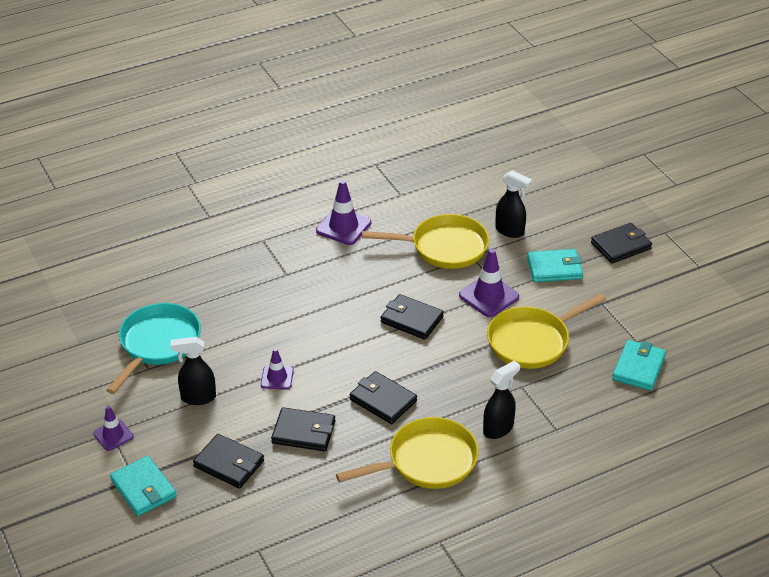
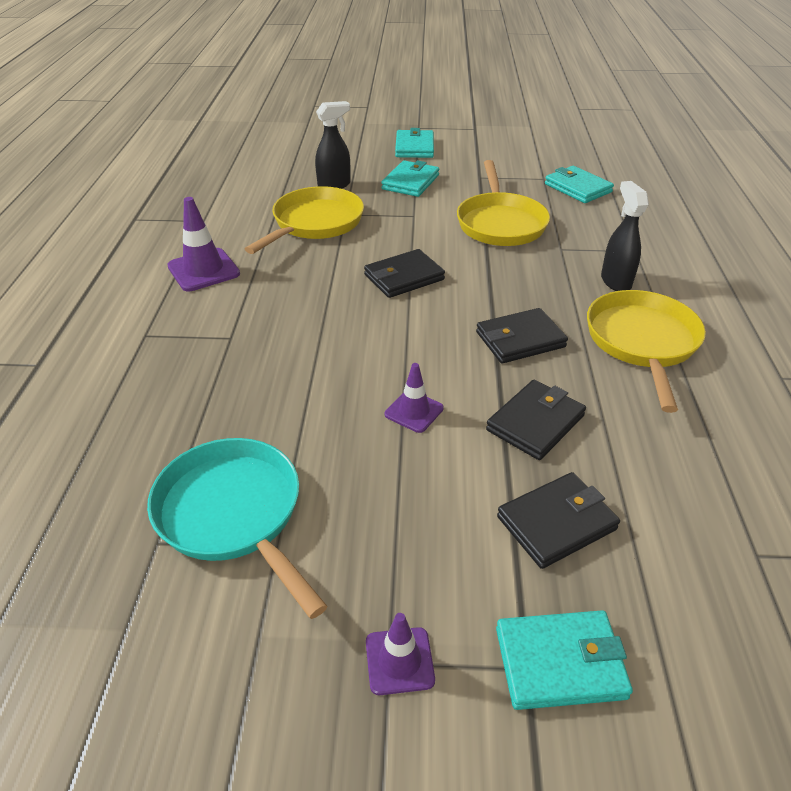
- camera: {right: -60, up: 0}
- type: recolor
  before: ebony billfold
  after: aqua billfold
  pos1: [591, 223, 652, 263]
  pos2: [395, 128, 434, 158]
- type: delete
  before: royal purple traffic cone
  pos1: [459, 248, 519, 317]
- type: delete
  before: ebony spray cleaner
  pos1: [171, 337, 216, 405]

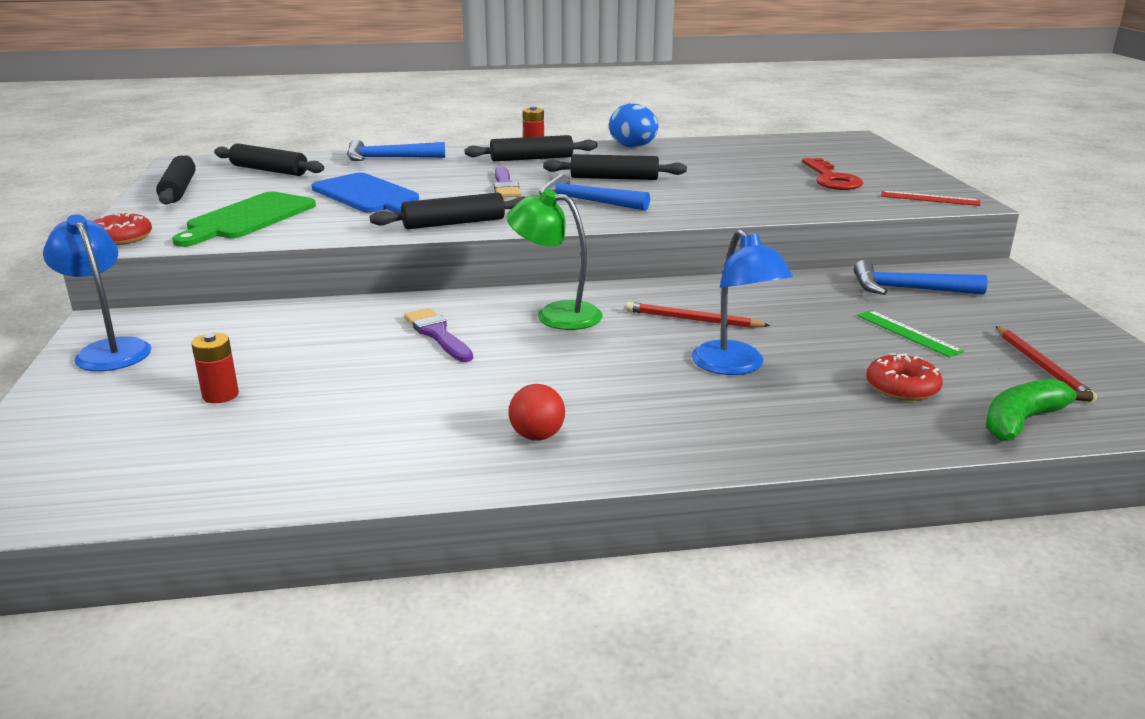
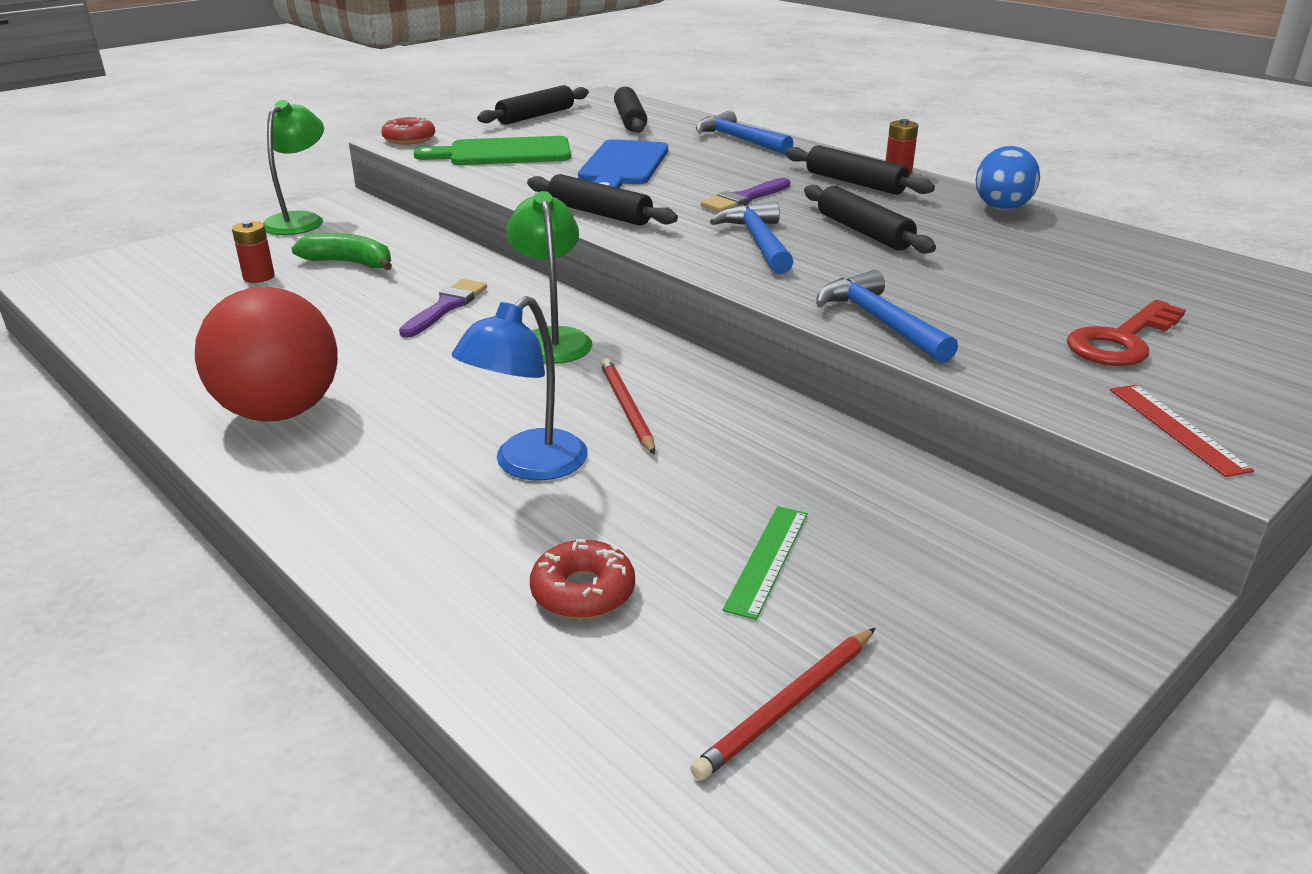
- camera: {right: 55, up: 5}
- type: recolor
  before: royal blue reading lamp
  after: leaf-green reading lamp
  pos1: [43, 214, 151, 371]
  pos2: [263, 100, 324, 235]
- type: move
  before: royal blue claw hammer
  pos1: [854, 260, 988, 295]
  pos2: [816, 270, 958, 363]
- type: move
  before: leaf-green banana
  pos1: [986, 379, 1093, 441]
  pos2: [291, 233, 392, 270]
- type: resize
  before: scarlet sphere
  pos1: [509, 384, 565, 441]
  pos2: [195, 287, 338, 421]
  scale: 2.26

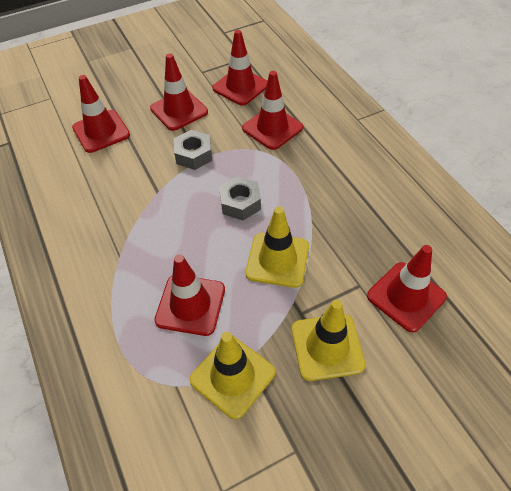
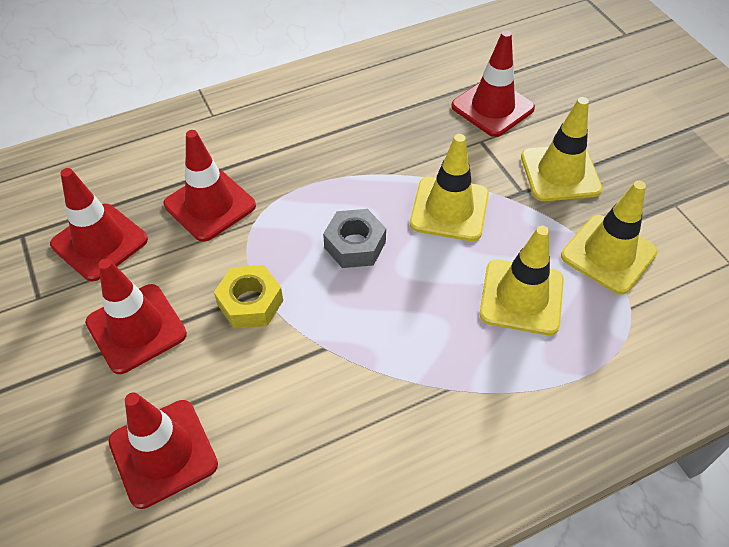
- camera: {right: -90, up: 0}
- type: recolor
  before: ash-grey hex nut
  after: yellow hex nut
  pos1: [174, 130, 212, 170]
  pos2: [214, 265, 283, 329]
- type: recolor
  before: scarlet traffic cone
  after: yellow traffic cone
  pos1: [154, 254, 225, 336]
  pos2: [480, 225, 564, 335]

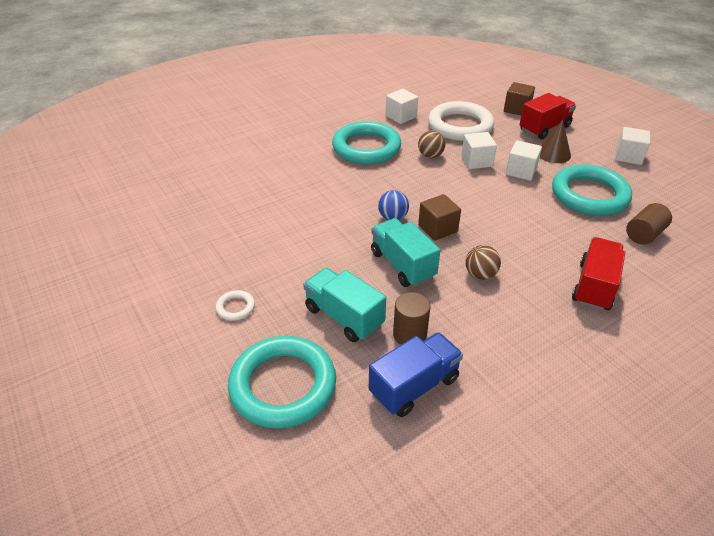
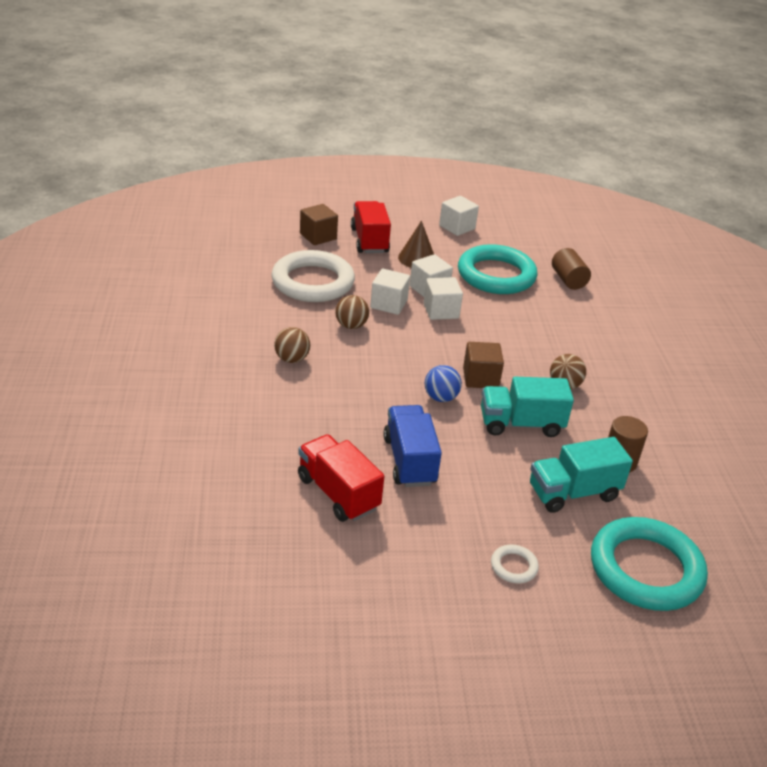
- camera: {right: -65, up: -5}
- type: move
  before: pure white block
  pos1: [386, 89, 418, 124]
  pos2: [424, 277, 463, 320]
- type: replace
  before: aqua hoop
  after: russet sphere
  pos1: [332, 121, 401, 164]
  pos2: [274, 327, 310, 363]
- type: move
  before: scarlet lorry
  pos1: [572, 237, 625, 311]
  pos2: [298, 434, 384, 522]
- type: move
  before: royal blue lorry
  pos1: [369, 332, 463, 417]
  pos2: [383, 405, 442, 487]

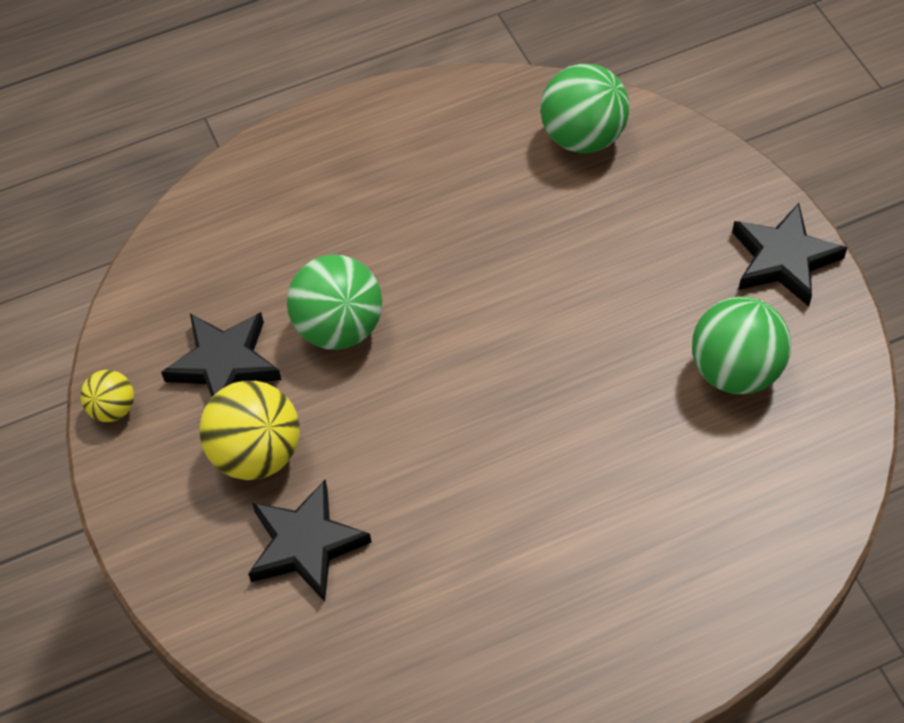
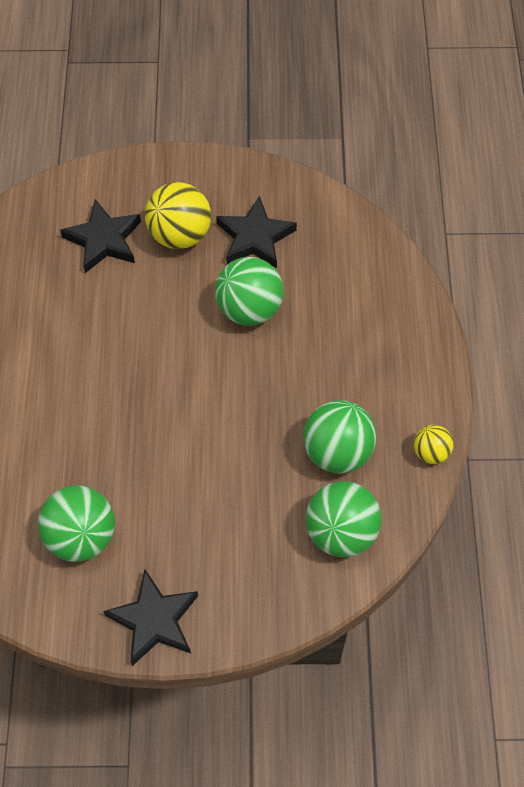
- camera: {right: 110, up: 5}
- type: move
  before: yellow sphere
  pos1: [80, 370, 134, 422]
  pos2: [414, 425, 453, 464]
- type: insert
  after: leaf-green sphere
  pos2: [303, 400, 376, 474]

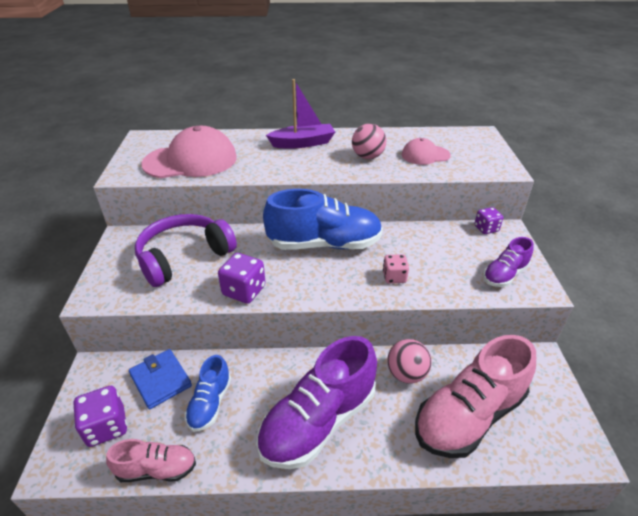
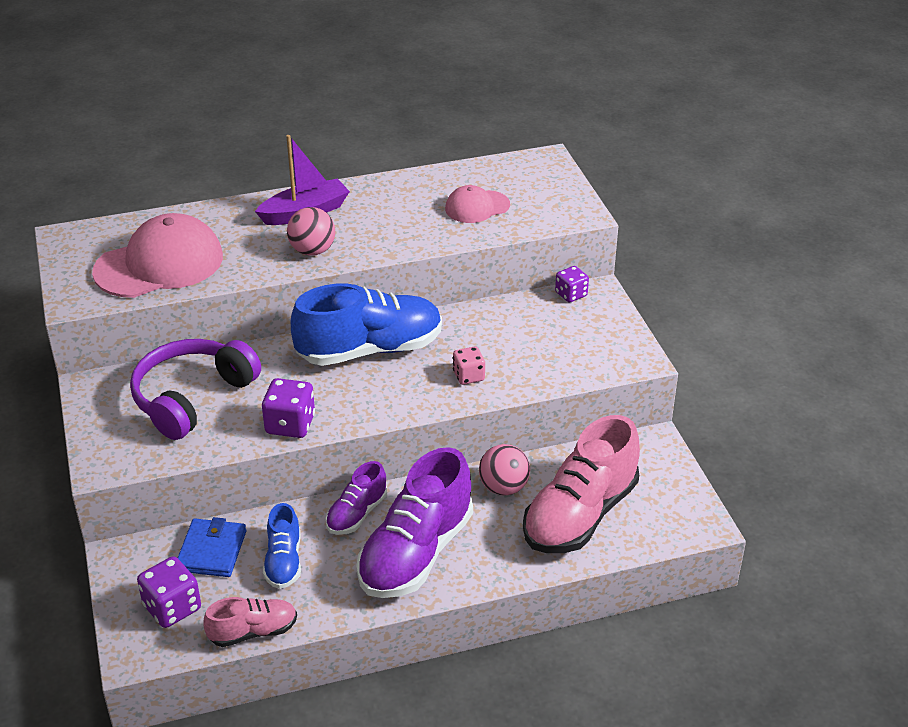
- camera: {right: -15, up: 0}
- type: move
  before: pink sphere
  pos1: [352, 124, 386, 159]
  pos2: [287, 207, 335, 256]
- type: move
  before: royal purple shoe
  pos1: [483, 237, 534, 287]
  pos2: [326, 461, 387, 535]
- type: rotate
  before: royal blue billfold
  pos1: [129, 349, 192, 409]
  pos2: [178, 517, 246, 577]
  turn: 60

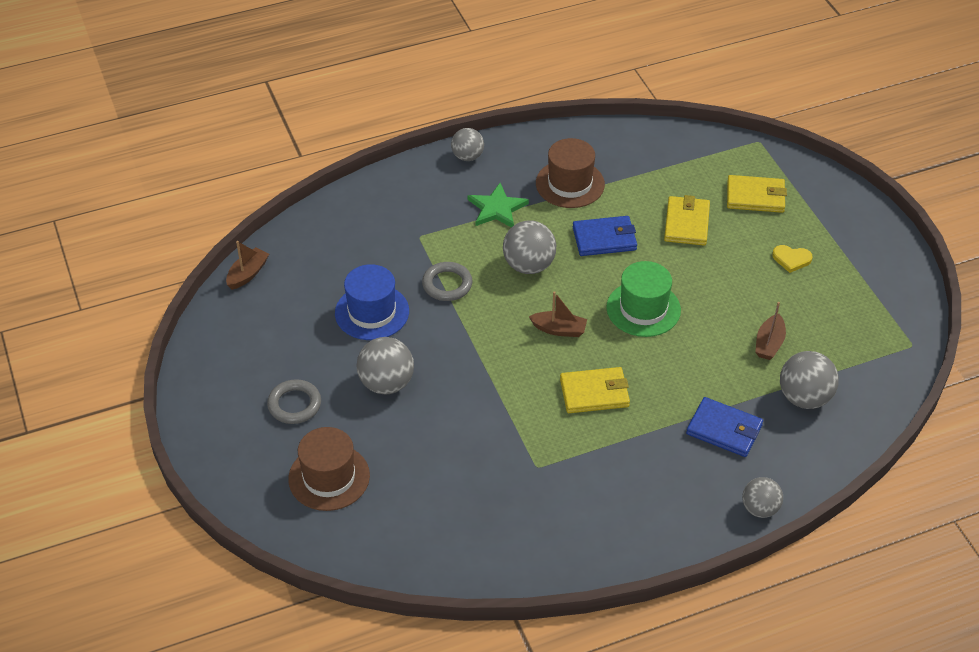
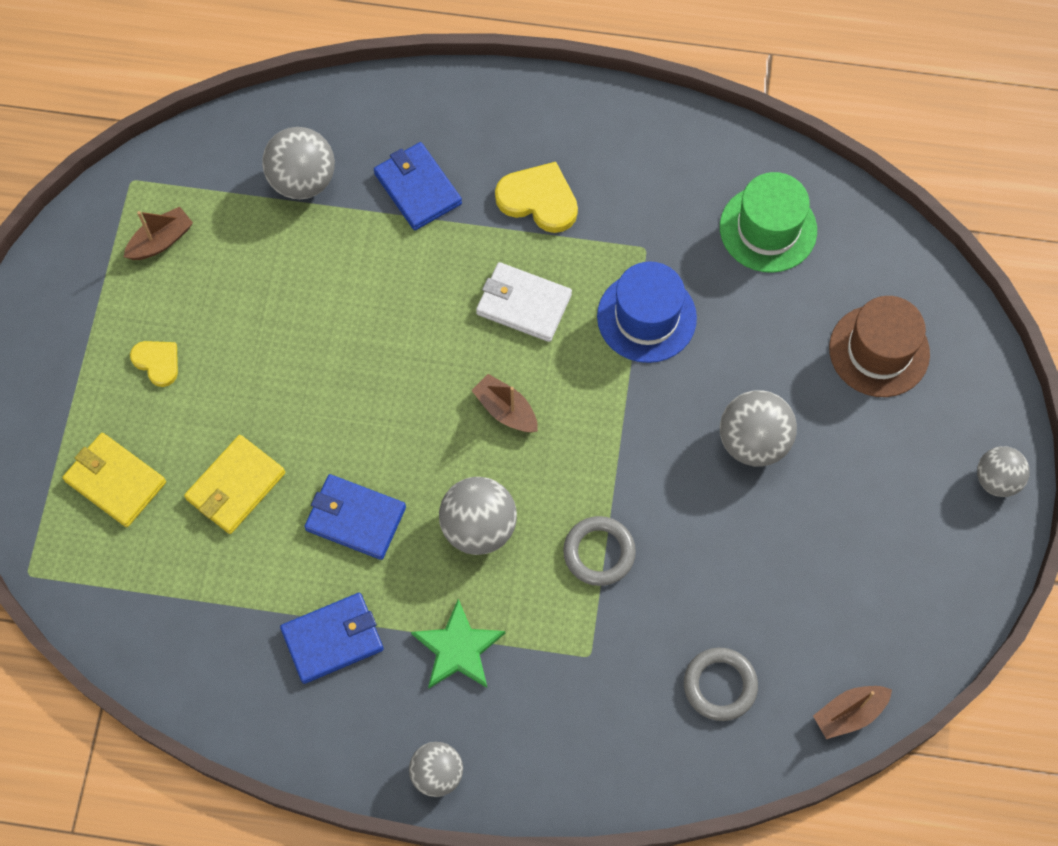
- camera: {right: -150, up: 20}
- type: replace
  before: russet hat
  after: royal blue billfold
  pos1: [536, 138, 605, 208]
  pos2: [280, 593, 384, 684]
- type: move
  before: leaf-green hat
  pos1: [606, 261, 681, 337]
  pos2: [720, 172, 817, 273]
- type: move
  before: royal blue hat
  pos1: [335, 264, 409, 340]
  pos2: [597, 261, 697, 363]
- type: move
  before: russet sailboat
  pos1: [755, 302, 786, 360]
  pos2: [124, 207, 193, 260]
- type: recolor
  before: yellow billfold
  after: pure white billfold
  pos1: [560, 367, 630, 413]
  pos2: [476, 262, 572, 342]
- type: move
  before: ash-grey hoop
  pos1: [267, 379, 321, 424]
  pos2: [684, 647, 758, 721]
- type: move
  before: ash-grey sphere
  pos1: [742, 477, 783, 518]
  pos2: [977, 446, 1030, 497]
- type: insert
  after: yellow love heart
  pos2: [495, 162, 578, 233]

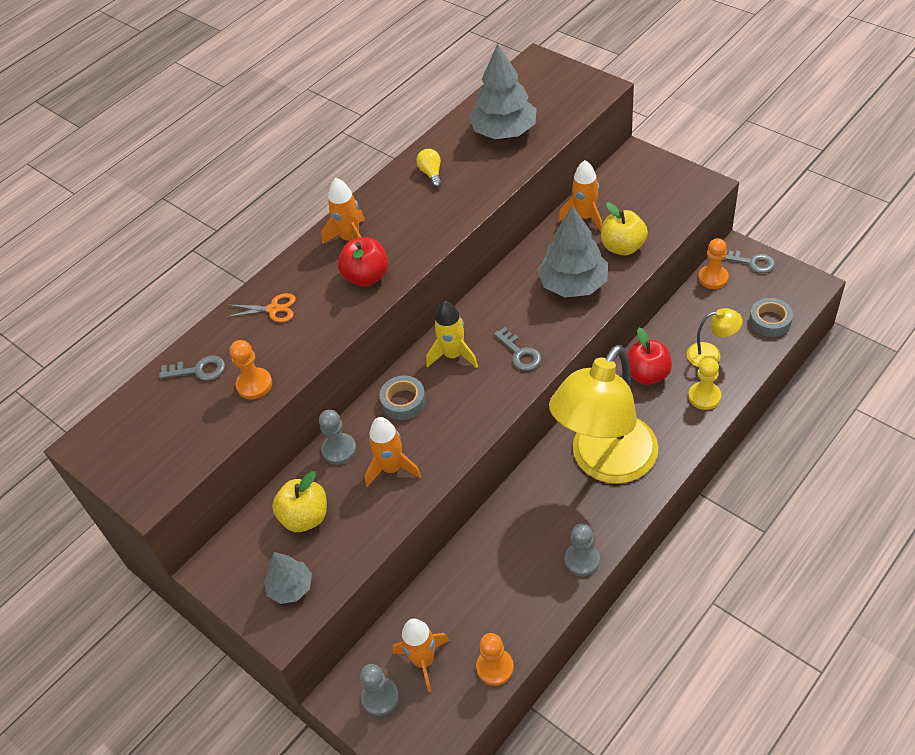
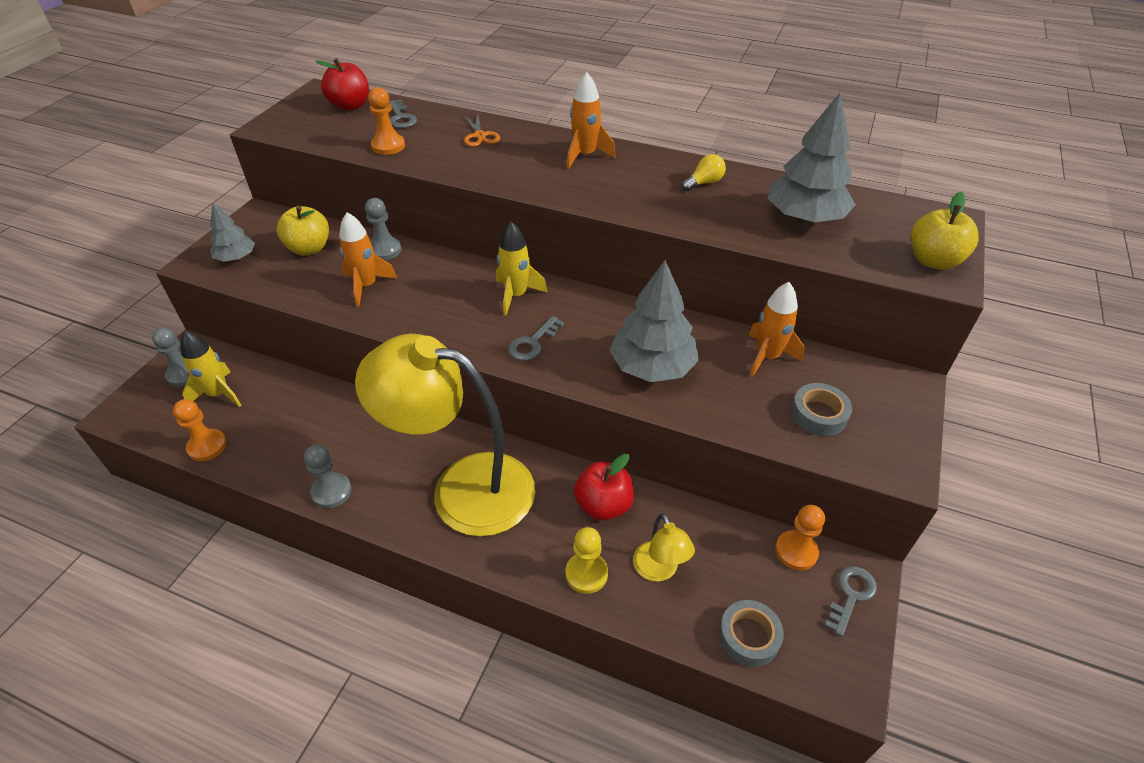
- camera: {right: 65, up: -5}
- type: move
  before: yellow apple
  pos1: [601, 202, 648, 256]
  pos2: [911, 192, 979, 270]
- type: move
  before: scarlet apple
  pos1: [338, 237, 388, 286]
  pos2: [315, 58, 369, 111]
- type: rotate
  before: ash-grey latchkey
  pos1: [724, 249, 775, 273]
  pos2: [824, 566, 877, 637]
  turn: -150
- type: move
  before: ash-grey roll of tape
  pos1: [380, 376, 426, 420]
  pos2: [791, 383, 852, 436]
- type: recolor
  before: bright orange spaceship
  after: yellow spaceship
  pos1: [393, 618, 450, 692]
  pos2: [181, 331, 241, 407]

